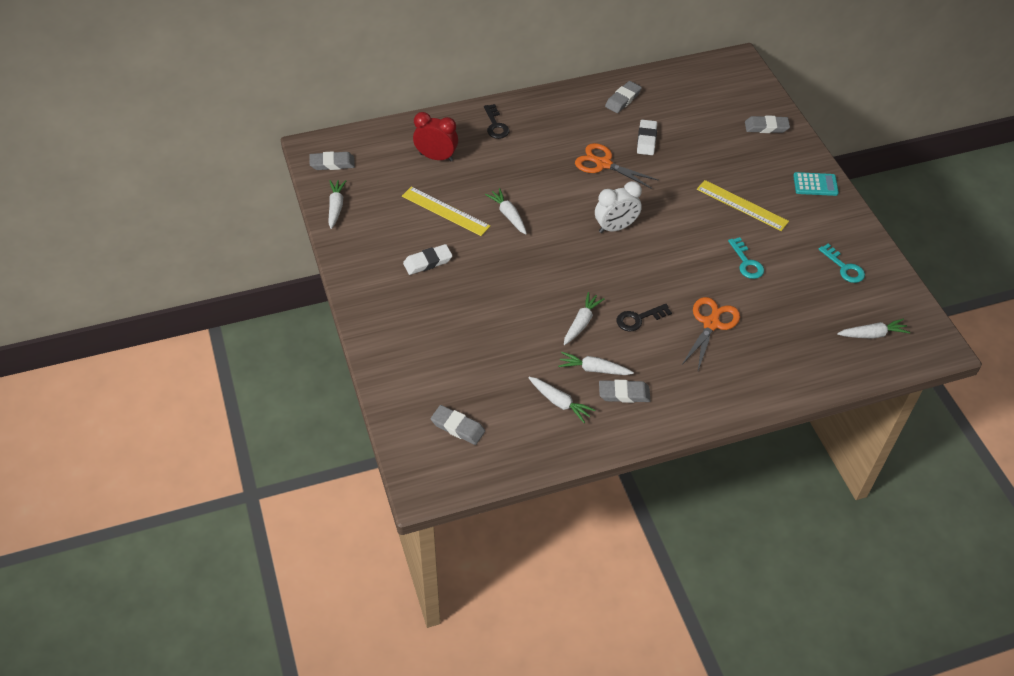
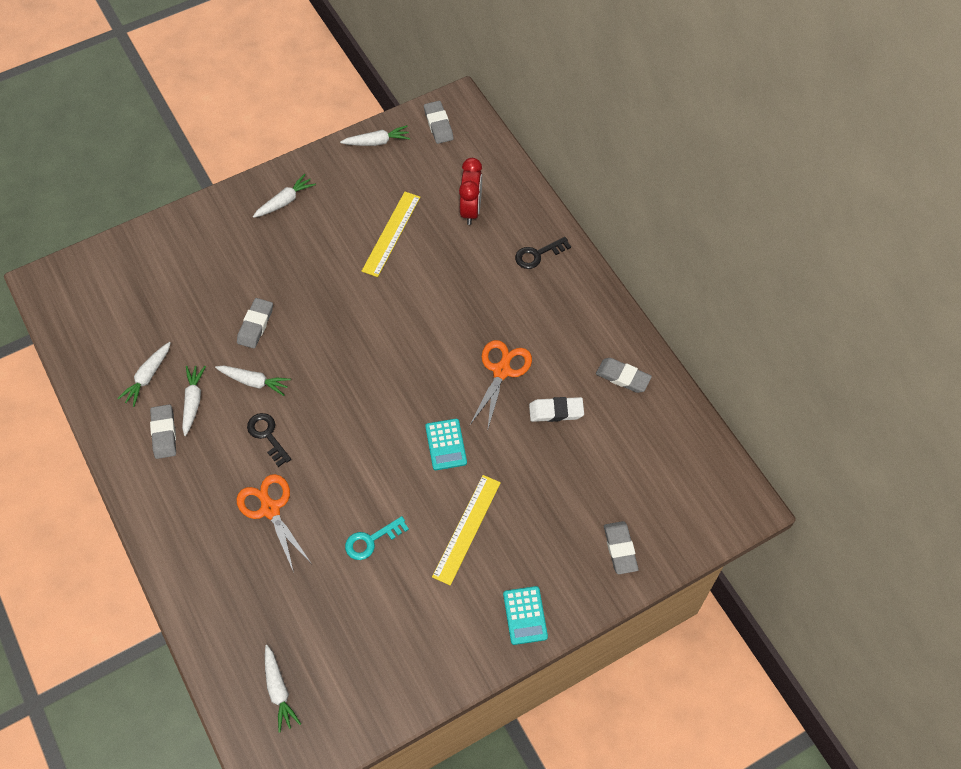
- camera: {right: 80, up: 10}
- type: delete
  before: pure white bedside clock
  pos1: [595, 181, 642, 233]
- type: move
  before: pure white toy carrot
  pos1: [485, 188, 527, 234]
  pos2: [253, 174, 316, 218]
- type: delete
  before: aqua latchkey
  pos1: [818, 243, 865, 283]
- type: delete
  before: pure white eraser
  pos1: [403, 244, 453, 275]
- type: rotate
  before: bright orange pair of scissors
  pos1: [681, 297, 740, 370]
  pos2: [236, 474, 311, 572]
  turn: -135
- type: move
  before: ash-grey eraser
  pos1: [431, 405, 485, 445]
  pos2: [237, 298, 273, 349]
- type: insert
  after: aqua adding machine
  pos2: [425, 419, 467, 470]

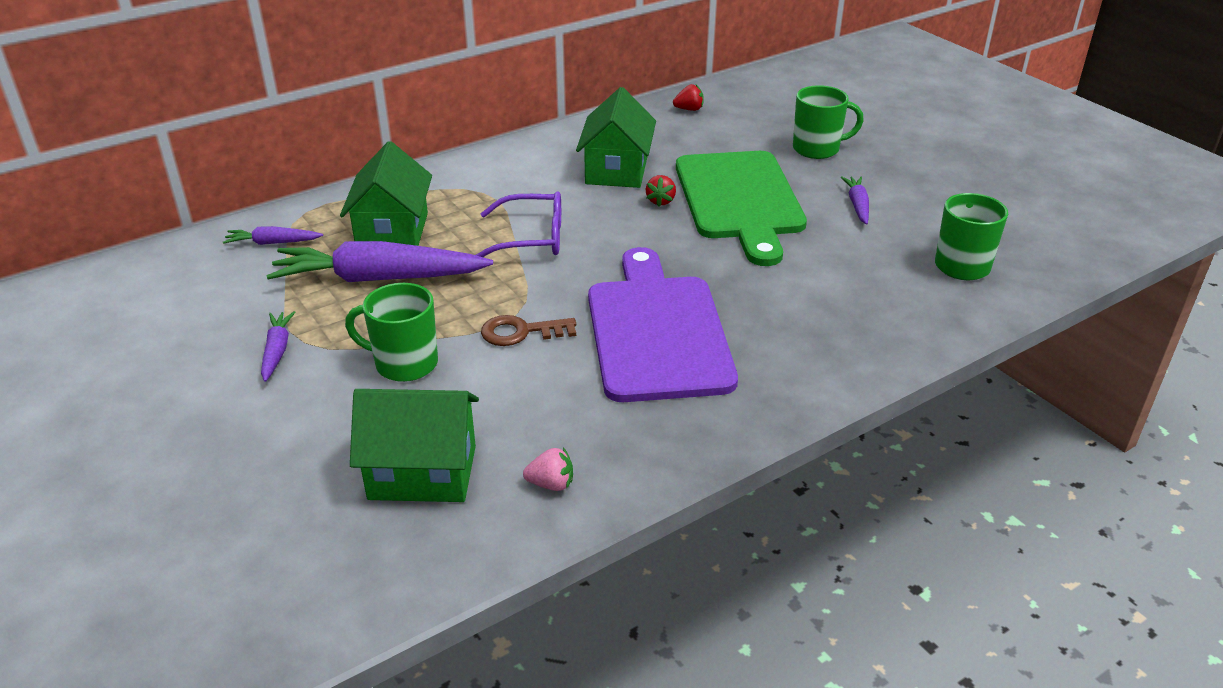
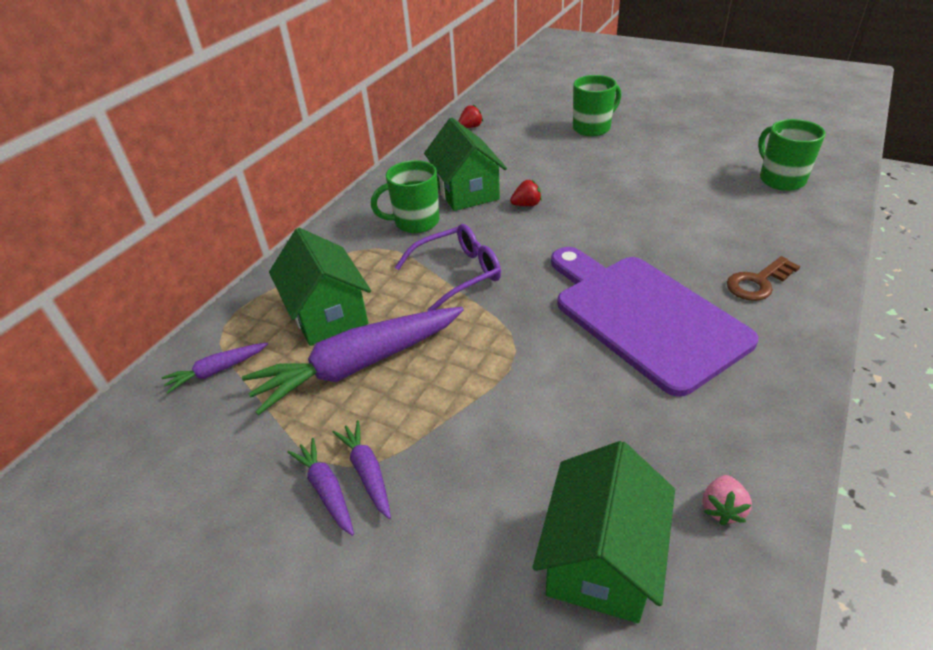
- camera: {right: -25, up: 5}
- type: delete
  before: leaf-green bread board
  pos1: [676, 151, 807, 266]
- type: rotate
  before: scarlet berry
  pos1: [646, 175, 676, 206]
  pos2: [510, 180, 542, 206]
  turn: -90
- type: move
  before: royal purple toy carrot
  pos1: [841, 176, 869, 225]
  pos2: [333, 420, 391, 519]
- type: move
  before: leaf-green mug
  pos1: [345, 283, 438, 382]
  pos2: [371, 160, 440, 233]
- type: move
  before: russet latchkey
  pos1: [481, 315, 576, 346]
  pos2: [727, 256, 800, 301]
- type: rotate
  before: leaf-green house
  pos1: [350, 389, 479, 502]
  pos2: [532, 441, 675, 623]
  turn: -45
- type: rotate
  before: pink berry
  pos1: [523, 448, 573, 491]
  pos2: [703, 475, 752, 525]
  turn: 135

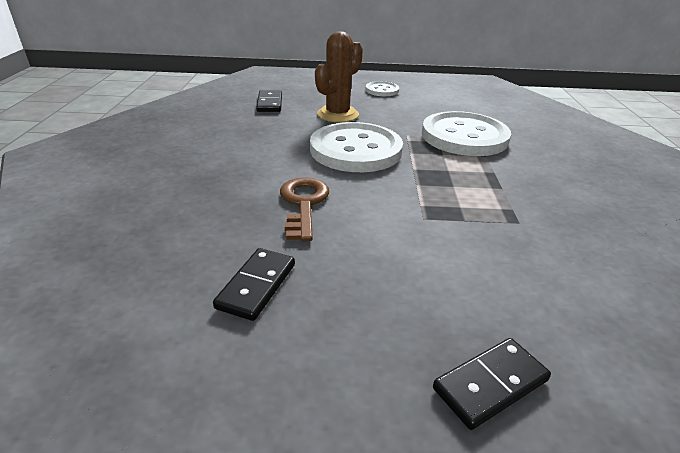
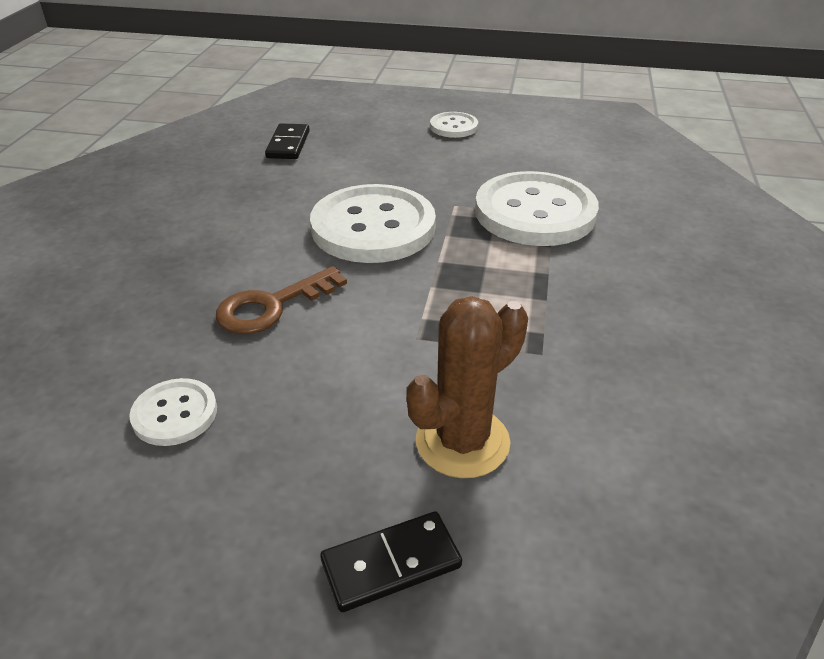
- camera: {right: 10, up: 5}
- type: move
  before: russet prickly plant
  pos1: [315, 31, 363, 122]
  pos2: [406, 296, 528, 478]
- type: rotate
  before: russet latchkey
  pos1: [280, 177, 329, 241]
  pos2: [216, 266, 347, 334]
  turn: -135
- type: replace
  before: ebony domino tile
  after: pure white shirt button
  pos1: [213, 248, 295, 321]
  pos2: [129, 378, 217, 446]

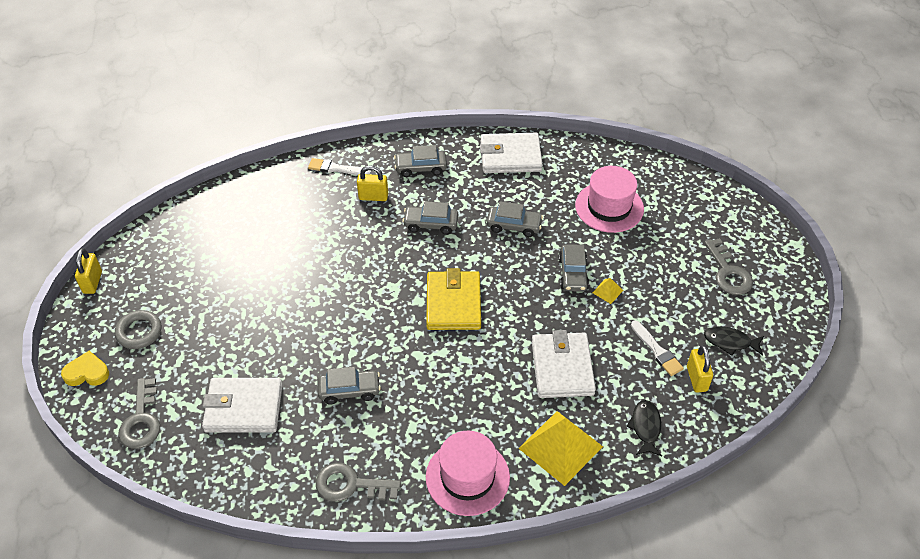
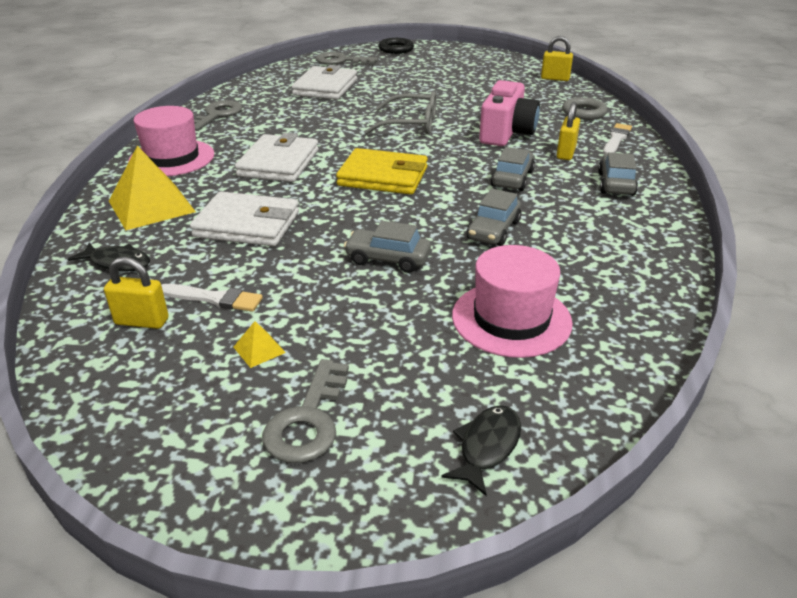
- camera: {right: 105, up: -15}
- type: move
  before: pure white billfold
  pos1: [480, 133, 543, 173]
  pos2: [235, 133, 319, 182]
- type: rotate
  before: ash-grey latchkey
  pos1: [704, 238, 753, 295]
  pos2: [262, 359, 349, 463]
  turn: -75
- type: move
  before: yellow small lock
  pos1: [75, 248, 102, 294]
  pos2: [541, 36, 573, 81]
- type: move
  before: yellow pyramid
  pos1: [592, 278, 623, 304]
  pos2: [233, 321, 286, 368]
- type: move
  before: ash-grey hoop
  pos1: [115, 310, 161, 349]
  pos2: [562, 97, 607, 120]
- type: rotate
  before: pure white paintbrush
  pos1: [631, 320, 684, 376]
  pos2: [161, 284, 263, 312]
  turn: -150
- type: move
  before: ebony fish
  pos1: [704, 326, 764, 356]
  pos2: [442, 405, 521, 496]
- type: replace
  before: yellow love heart
  after: ebony hoop
  pos1: [61, 351, 109, 386]
  pos2: [378, 38, 414, 54]
- type: delete
  before: ash-grey car
  pos1: [317, 367, 381, 404]
- type: insert
  after: pink photo camera
  pos2: [479, 80, 540, 146]
- type: insert
  after: ash-grey glasses
  pos2: [364, 91, 437, 135]

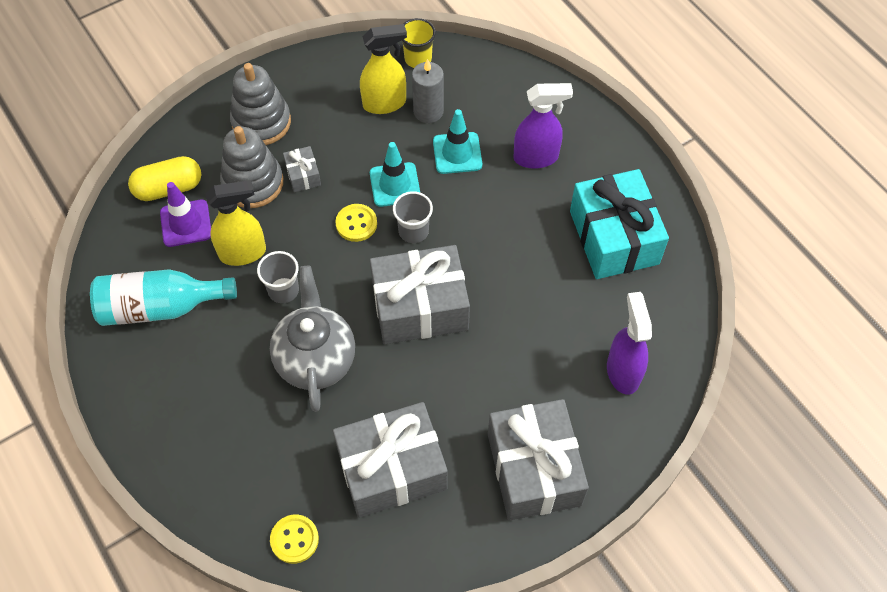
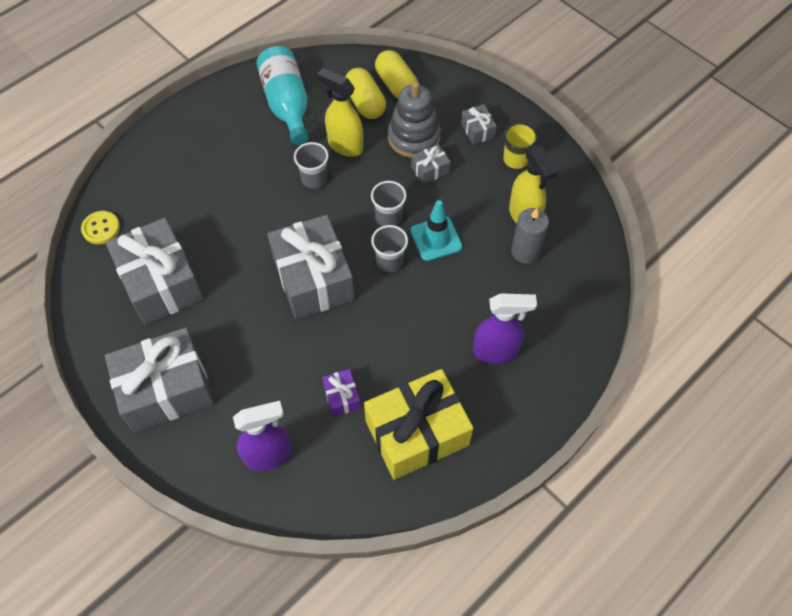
- camera: {right: 80, up: 0}
- type: move
  before: yellow cup
  pos1: [402, 18, 436, 68]
  pos2: [503, 123, 538, 169]
- type: replace
  before: ash-grey stacking rings
  after: ash-grey wrapped gift
  pos1: [230, 63, 291, 145]
  pos2: [461, 104, 497, 145]
- type: rotate
  before: royal purple spray cleaner
  pos1: [514, 83, 573, 169]
  pos2: [473, 293, 537, 364]
  turn: -75
- type: delete
  before: aqua traffic cone
  pos1: [433, 109, 482, 174]
- type: recolor
  before: aqua wrapped gift
  after: yellow wrapped gift
  pos1: [570, 169, 669, 279]
  pos2: [364, 369, 473, 480]
- type: rotate
  before: yellow spray cleaner
  pos1: [206, 180, 266, 266]
  pos2: [317, 68, 363, 157]
  turn: 150
- type: replace
  before: royal purple traffic cone
  after: yellow pill shape
  pos1: [160, 182, 211, 247]
  pos2: [345, 68, 386, 119]
- type: replace
  before: yellow shirt button
  after: ash-grey cup
  pos1: [335, 204, 377, 242]
  pos2: [371, 181, 407, 226]
- type: delete
  before: ash-grey china teapot
  pos1: [270, 266, 355, 412]
- type: insert
  after: royal purple wrapped gift
  pos2: [322, 369, 361, 417]

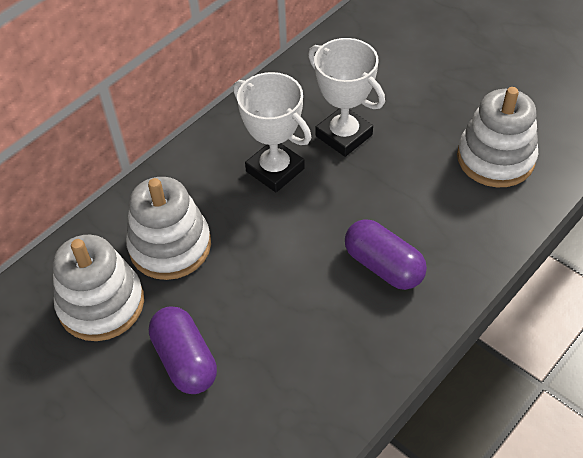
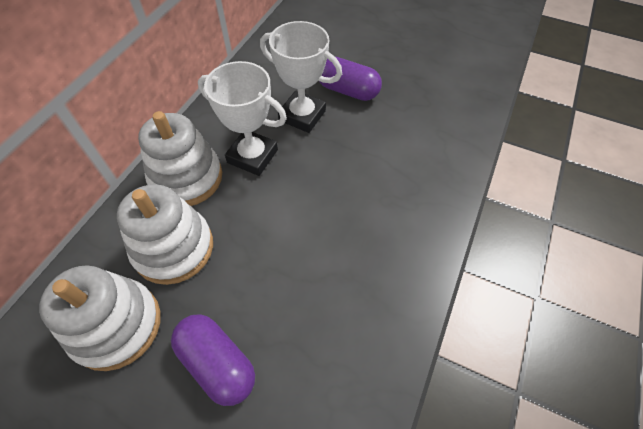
- camera: {right: -20, up: 5}
- type: move
  before: pure white stacking rings
  pos1: [457, 87, 538, 187]
  pos2: [138, 111, 222, 206]
- type: move
  before: royal purple pill shape
  pos1: [345, 219, 427, 290]
  pos2: [319, 57, 382, 101]

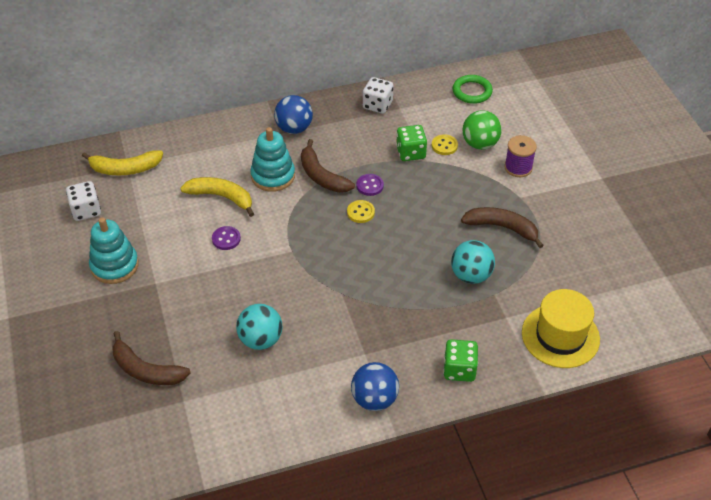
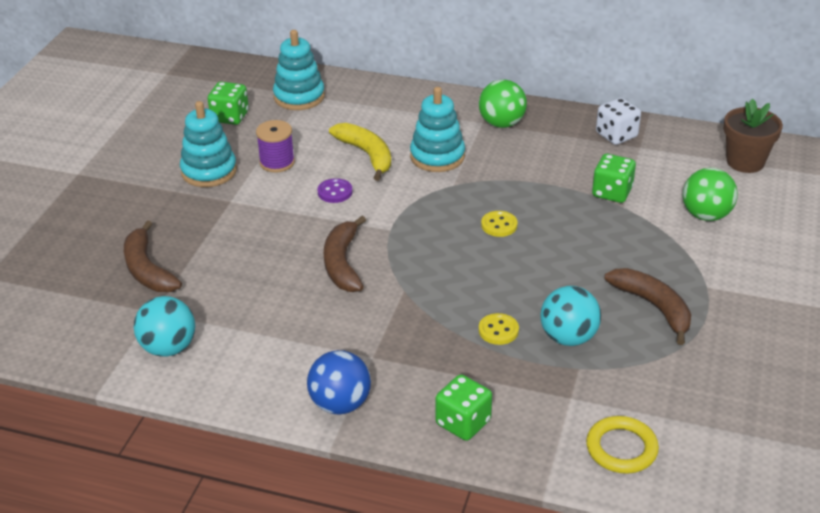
- camera: {right: 35, up: -10}
- type: replace
  before: leaf-green hoop
  after: russet plant pot
  pos1: [453, 75, 493, 104]
  pos2: [724, 99, 783, 173]
- type: recolor
  before: royal blue sphere
  after: leaf-green sphere
  pos1: [274, 95, 313, 134]
  pos2: [479, 80, 527, 128]
- type: move
  before: yellow shirt button
  pos1: [432, 134, 458, 155]
  pos2: [479, 313, 519, 345]
- type: move
  before: royal purple spool
  pos1: [504, 135, 537, 177]
  pos2: [256, 120, 295, 173]
- type: move
  before: russet banana
  pos1: [301, 139, 355, 193]
  pos2: [324, 216, 366, 292]
- type: replace
  before: yellow banana
  after: aqua stacking rings
  pos1: [82, 150, 163, 175]
  pos2: [273, 30, 325, 110]
- type: delete
  before: royal purple shirt button
  pos1: [356, 174, 384, 196]
- type: recolor
  before: pure white die
  after: leaf-green die
  pos1: [66, 181, 101, 221]
  pos2: [208, 82, 249, 125]
- type: replace
  before: yellow hat
  after: yellow hoop
  pos1: [522, 289, 600, 368]
  pos2: [586, 416, 659, 474]
- type: move
  before: aqua sphere
  pos1: [236, 304, 282, 350]
  pos2: [134, 296, 195, 357]

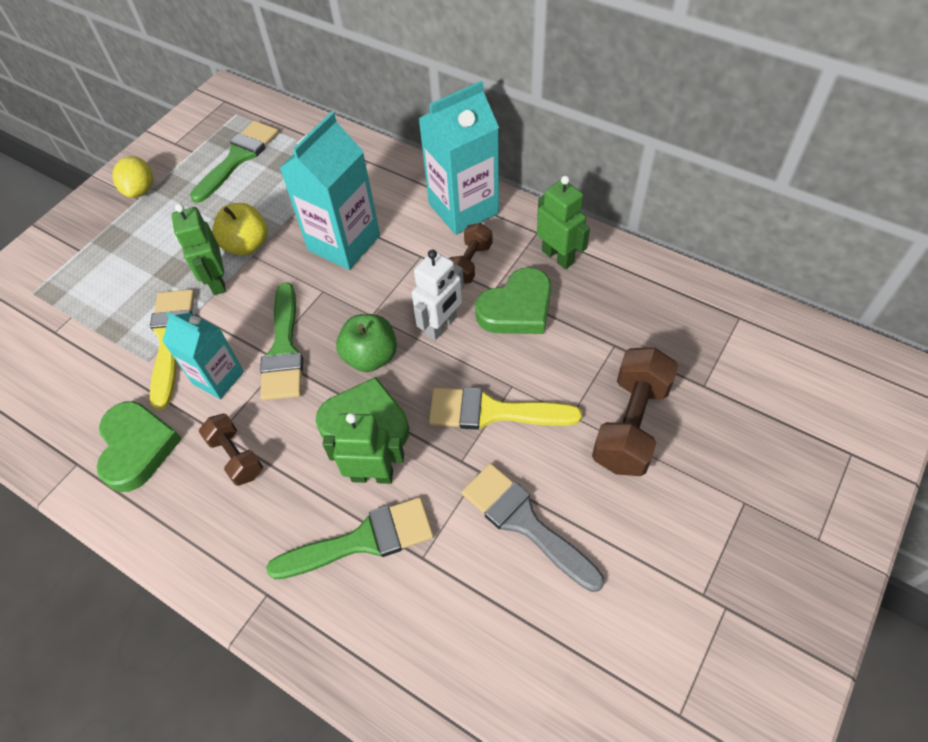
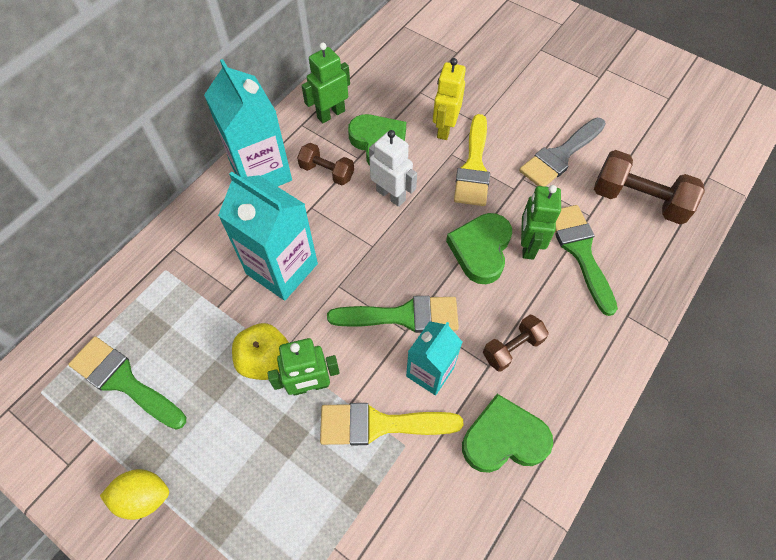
- camera: {right: -90, up: 5}
- type: delete
  before: leaf-green apple
  pos1: [336, 314, 397, 372]
- type: move
  before: russet dumbbell
  pos1: [592, 347, 678, 476]
  pos2: [594, 150, 705, 224]
- type: insert
  after: yellow robot figure
  pos2: [433, 58, 466, 140]

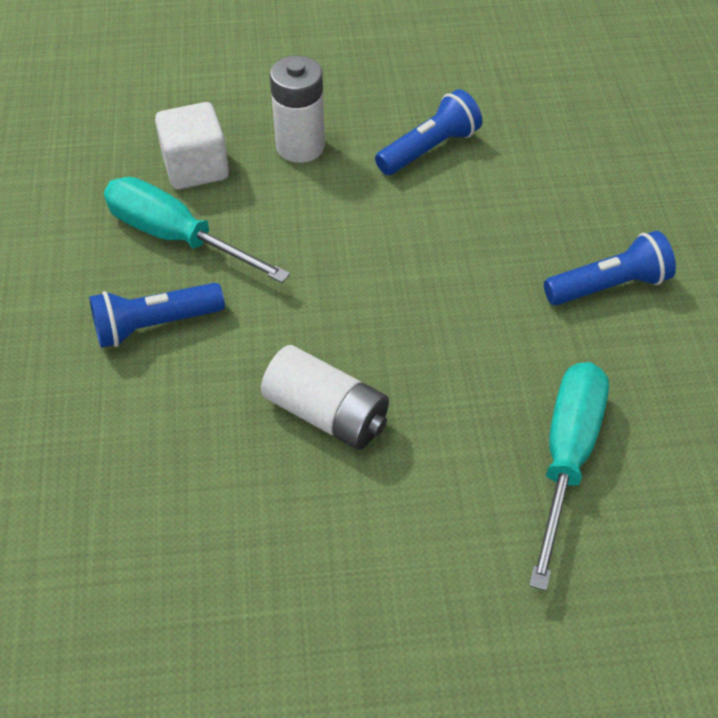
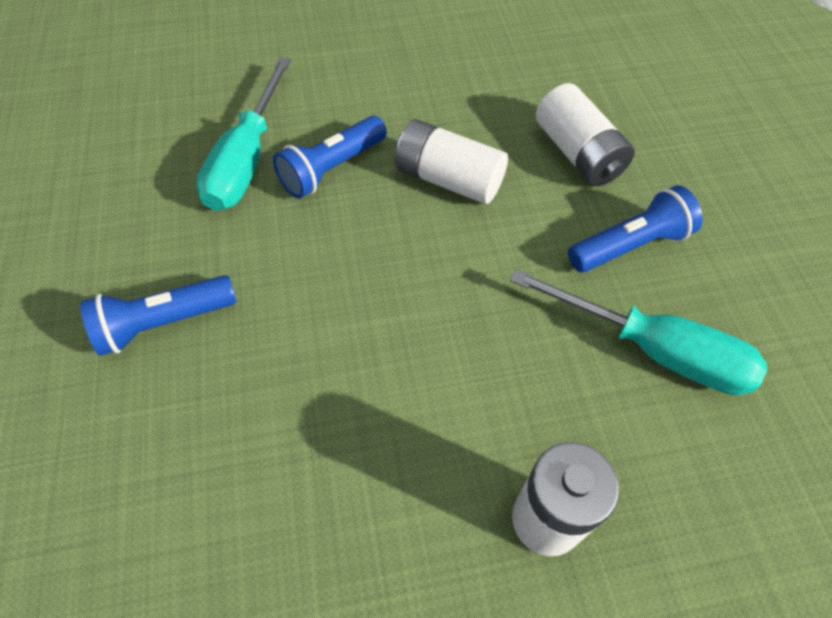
- camera: {right: 175, up: 5}
- type: move
  before: royal blue torch
  pos1: [375, 89, 482, 175]
  pos2: [273, 116, 387, 199]
- type: delete
  before: pure white block
  pos1: [155, 102, 229, 189]
- type: insert
  after: pure white battery
  pos2: [536, 83, 635, 186]

